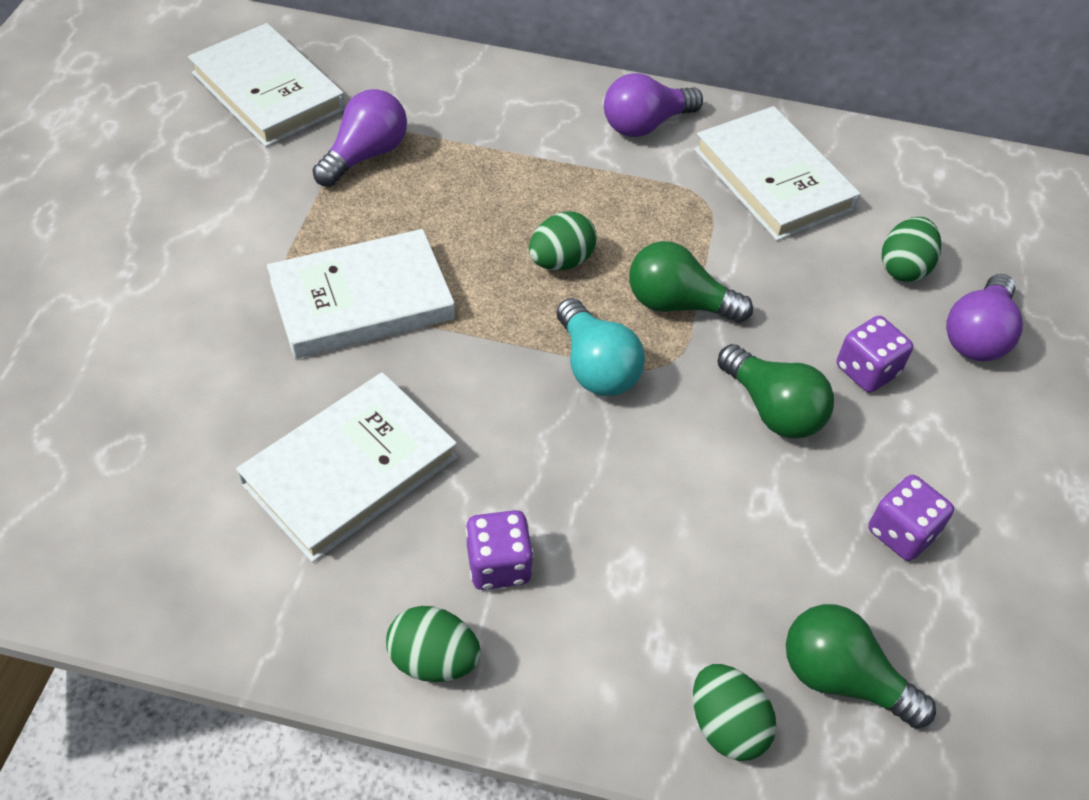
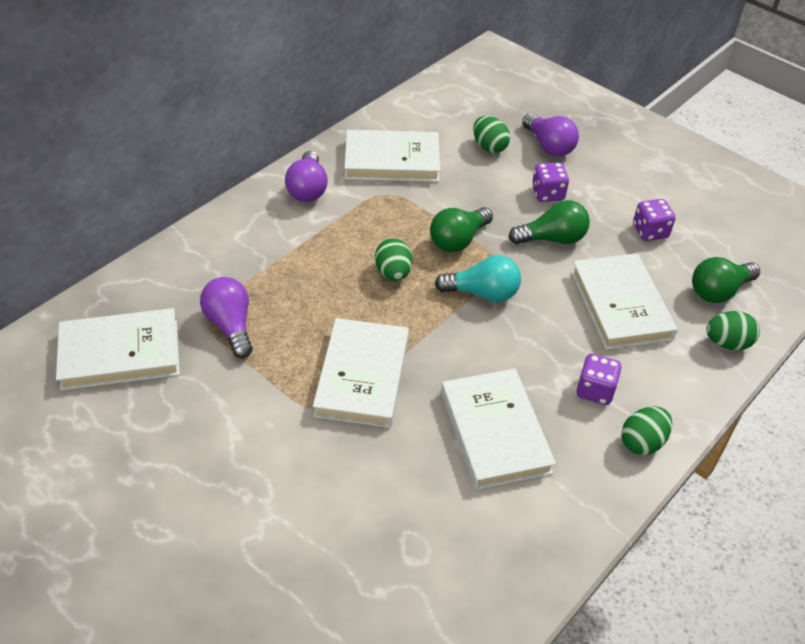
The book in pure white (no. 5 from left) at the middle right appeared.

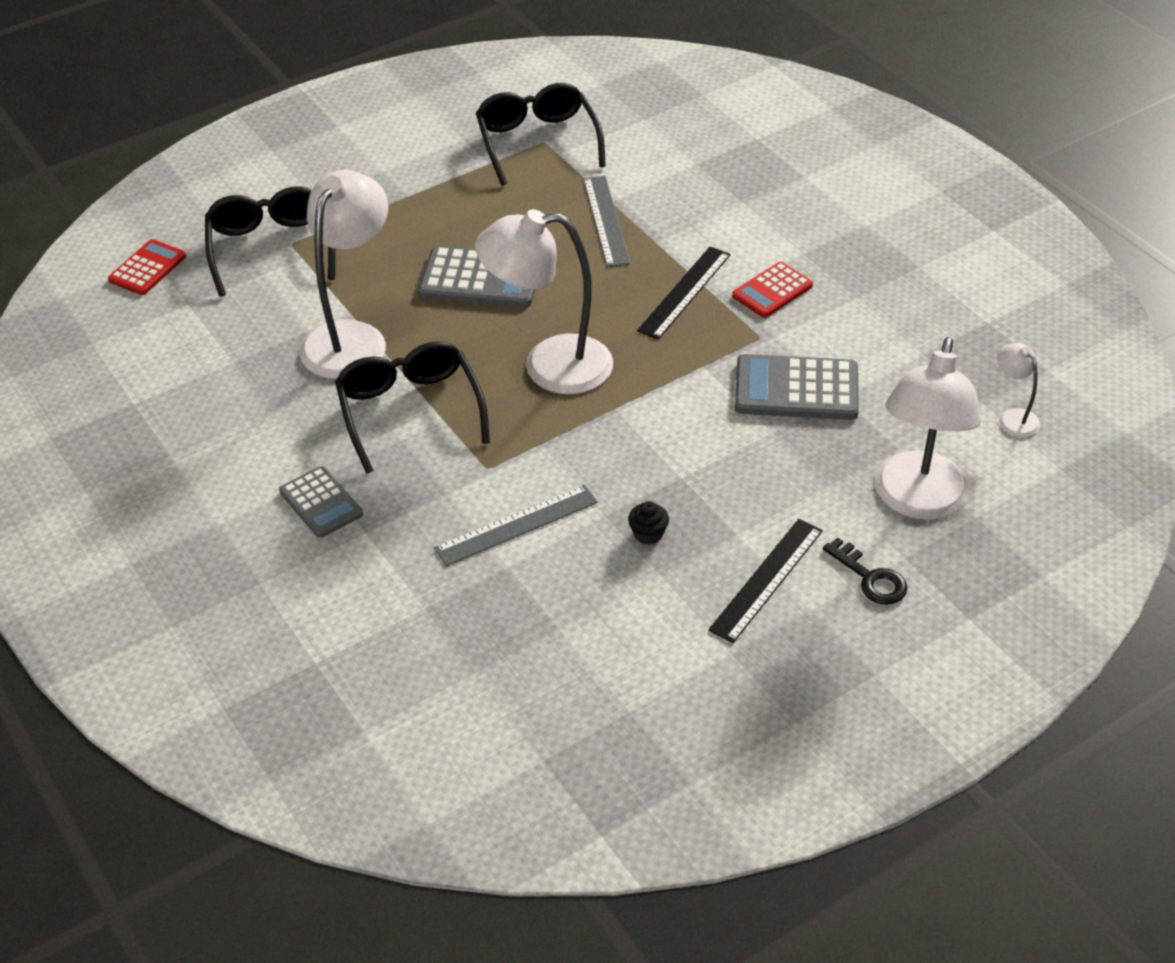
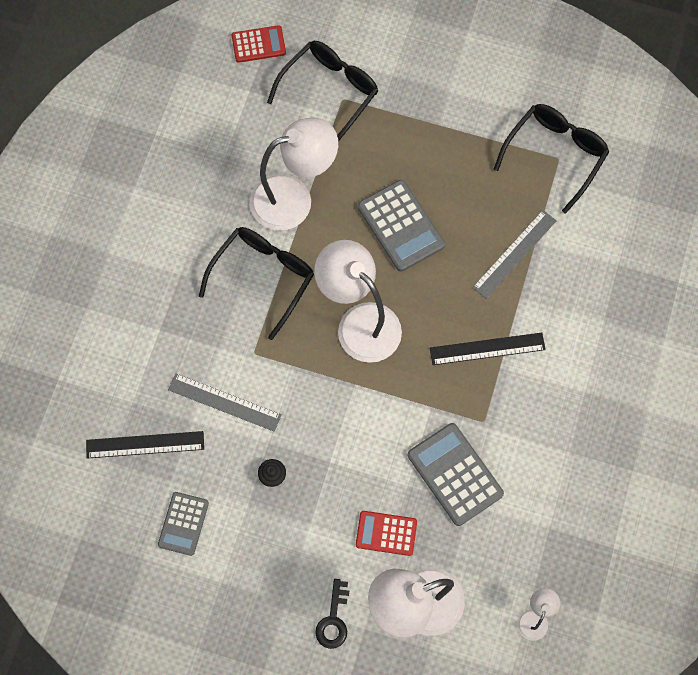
The adding machine in gray (no. 1 from left) moved from the middle left to the bottom left.
The measuring stick in jet-black (no. 2 from left in the first image) moved from the centre to the middle left.
The adding machine in red (no. 2 from left) moved from the top centre to the bottom centre.

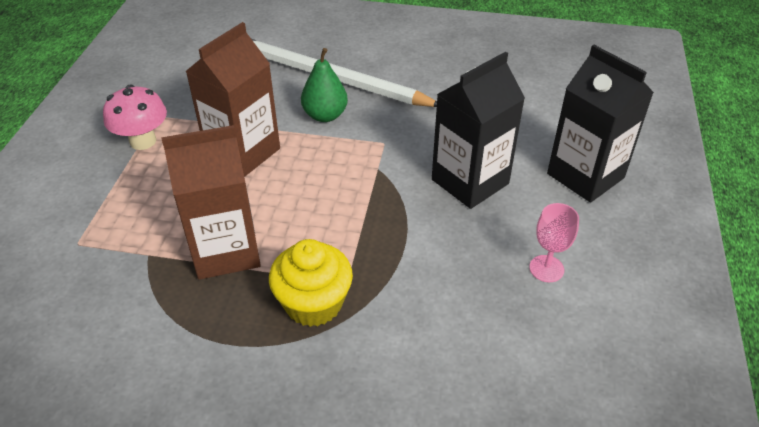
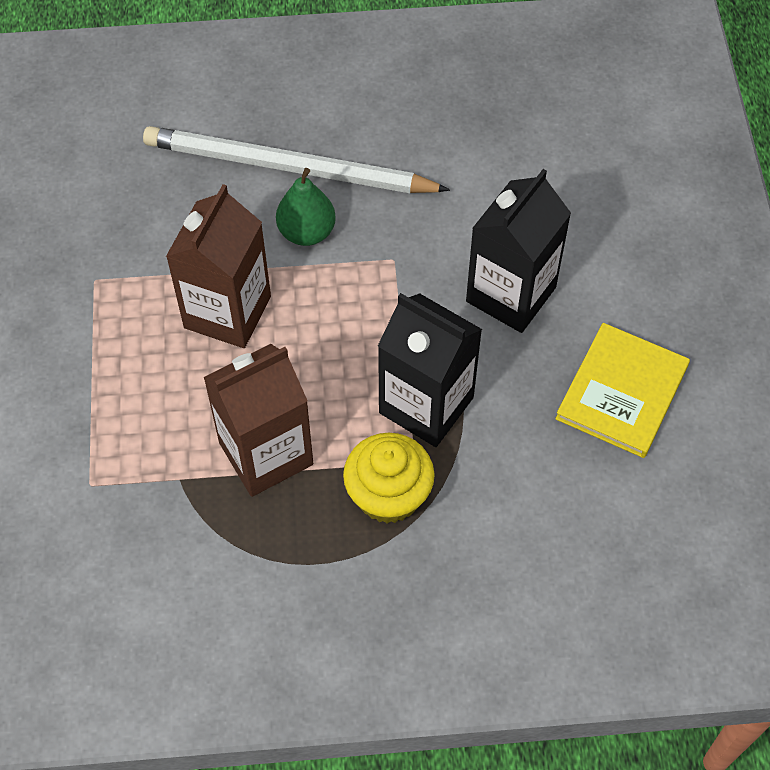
The toadstool in rosy at the top left disappeared.
The carton in jet-black (no. 2 from left in the first image) moved from the top right to the centre.
The chalice in rosy at the middle right was replaced by the book in yellow at the middle right.

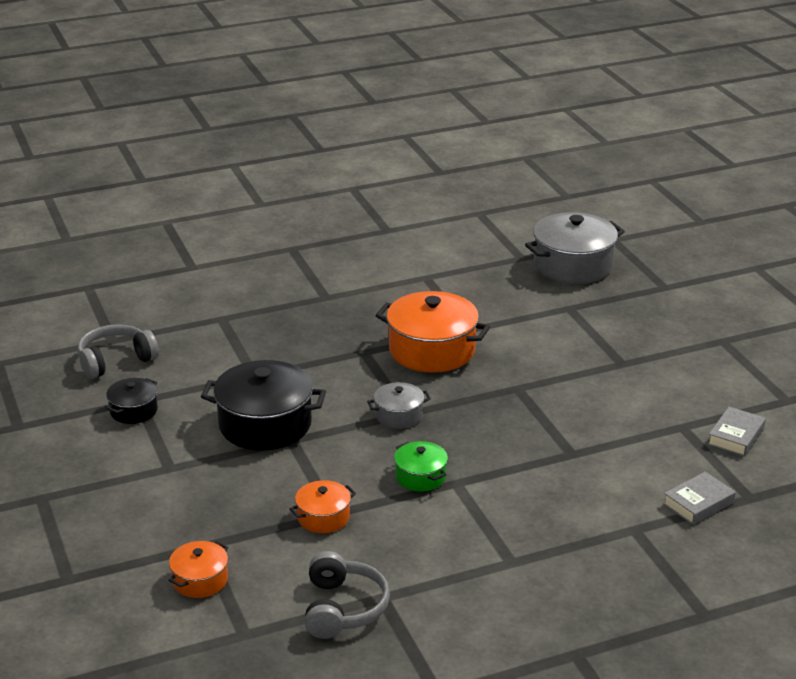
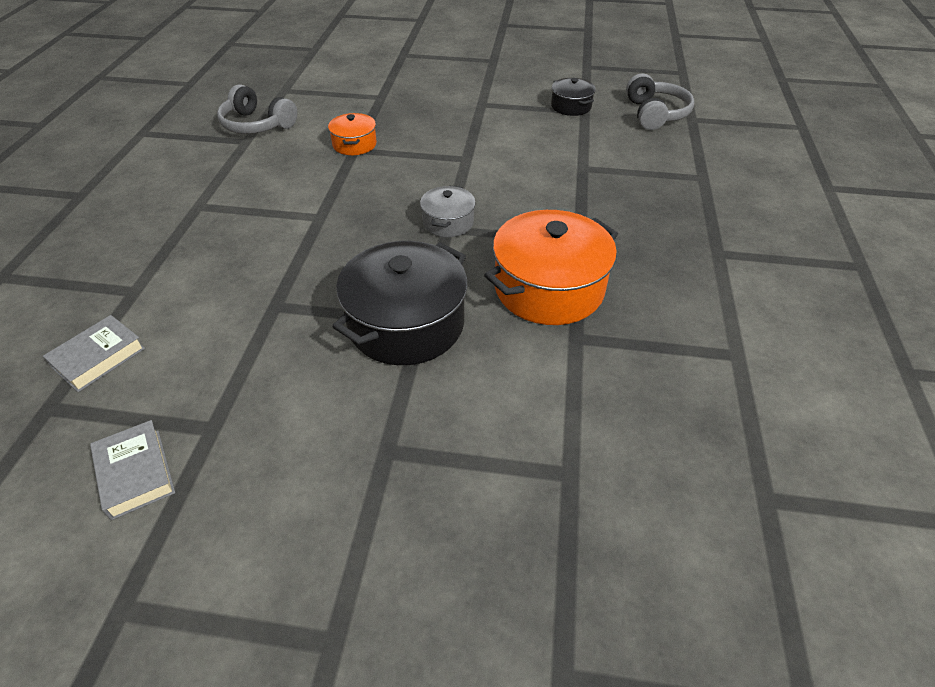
The pot in orange (no. 1 from left) at the bottom left disappeared.
The pot in green at the bottom centre disappeared.
The pot in gray (no. 2 from left) at the middle right disappeared.
The pot in jet-black (no. 2 from left in the first image) moved from the middle left to the centre.
The book in gray (no. 1 from left) at the bottom right turned 45 degrees clockwise.

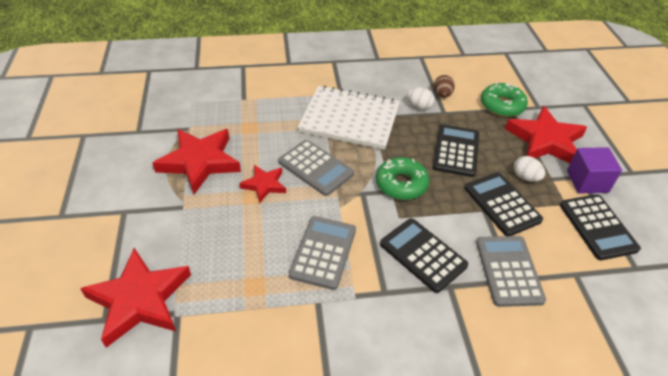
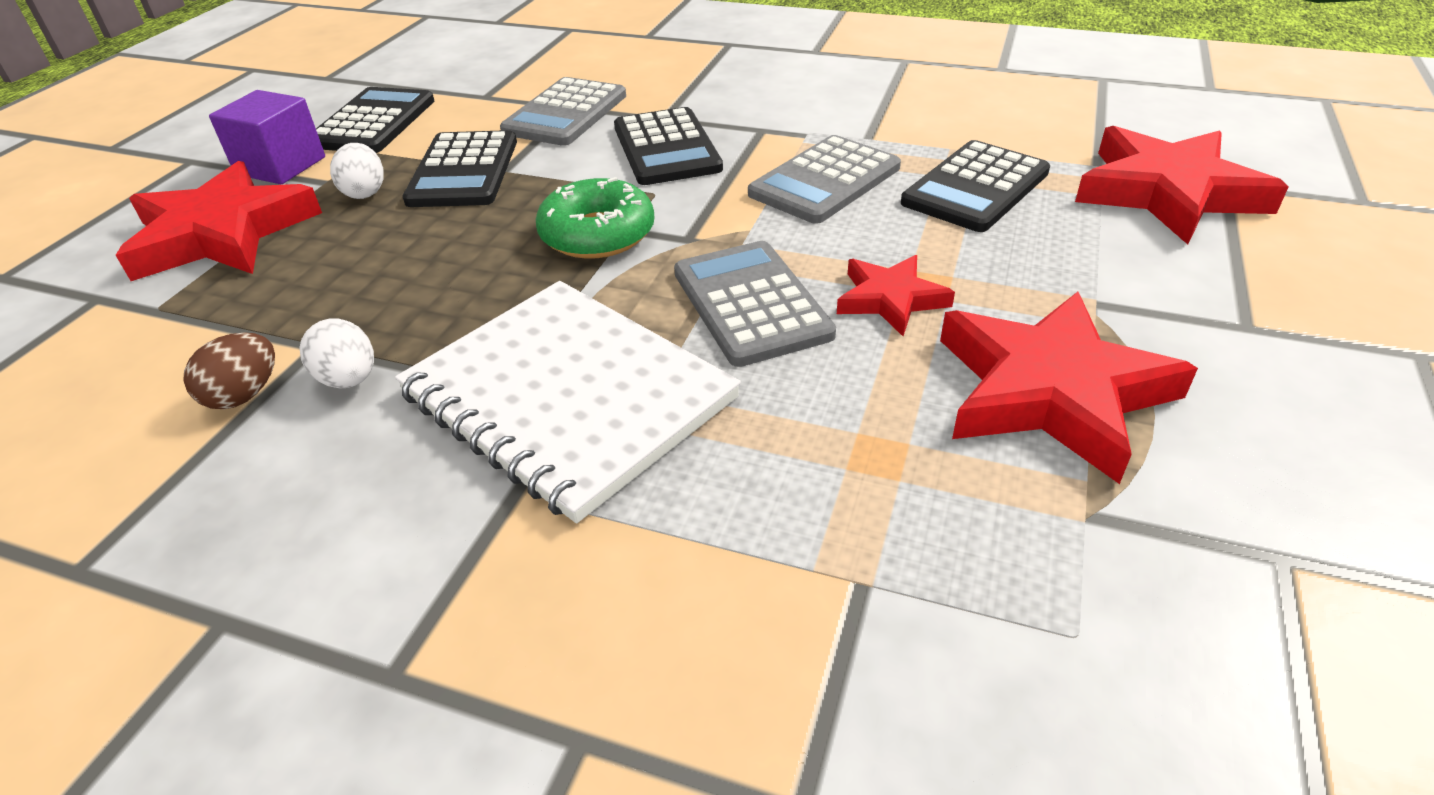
The glazed donut in green (no. 2 from left) at the top right disappeared.
The adding machine in jet-black (no. 2 from left in the first image) moved from the middle right to the top right.

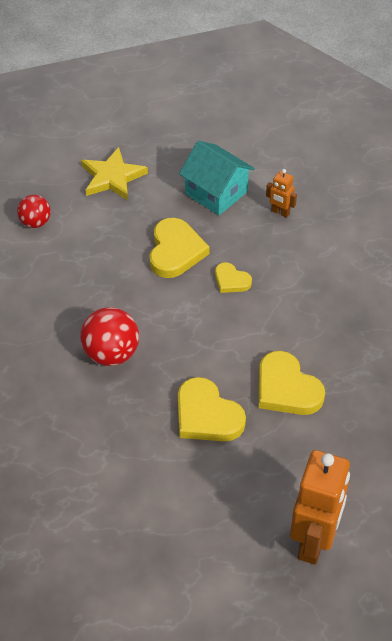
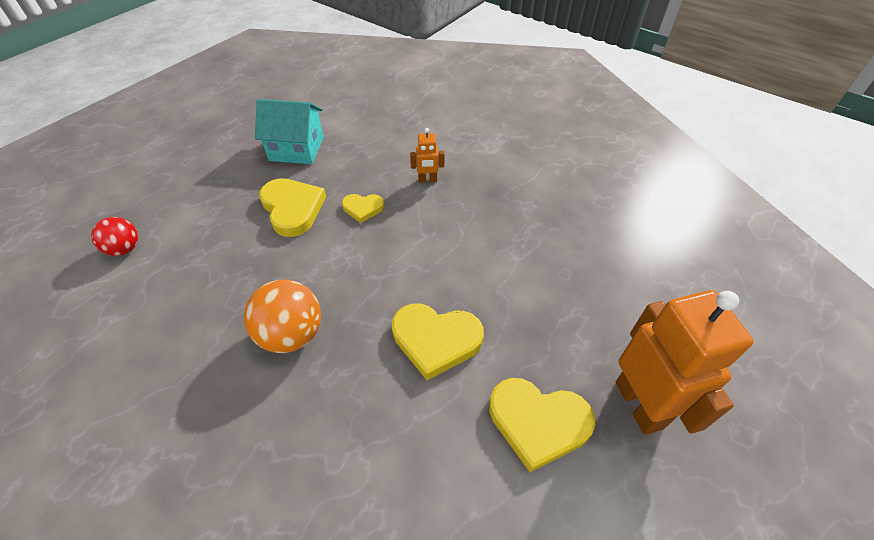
The five-pointed star in yellow at the top left disappeared.
The heart shape in yellow (no. 4 from left) moved from the middle right to the bottom centre.
The robot figure in orange (no. 1 from left) moved from the top right to the top centre.
The play ball in red (no. 2 from left) at the middle left became the play ball in orange at the middle left.

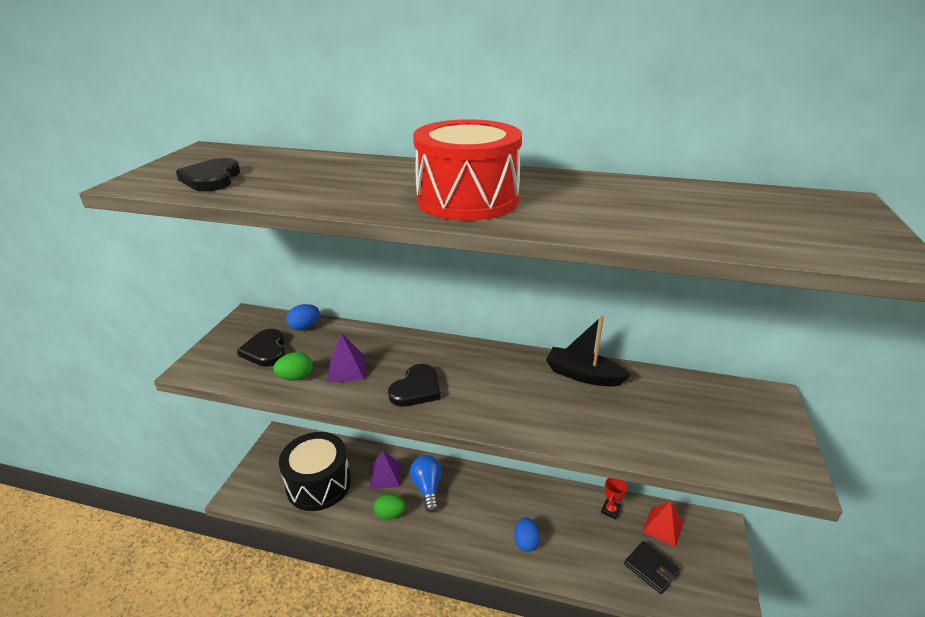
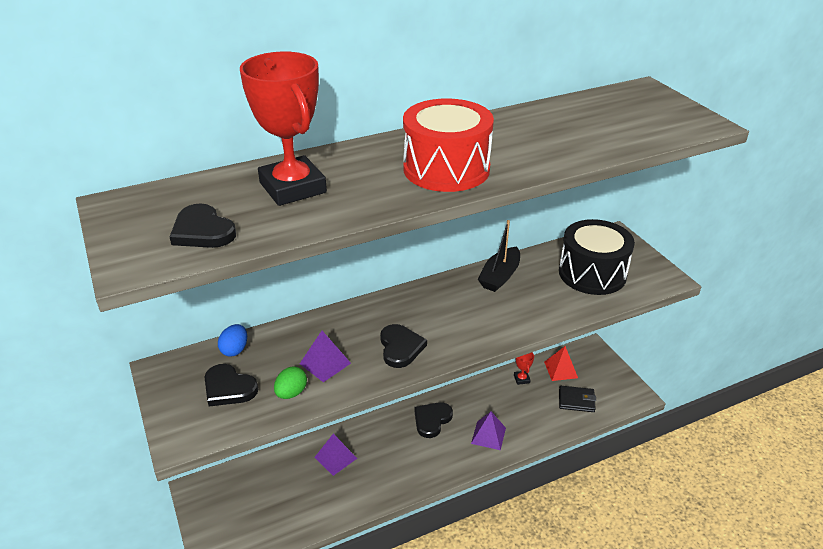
The egg shape in green (no. 2 from left) at the bottom centre disappeared.
The bulb in cobalt at the bottom centre disappeared.
The award cup in red (no. 1 from left) at the top centre appeared.
The heart shape in jet-black (no. 4 from left) at the bottom centre appeared.
The drum in jet-black moved from the bottom centre to the middle right.
The egg shape in cobalt (no. 2 from left) at the bottom centre was replaced by the pyramid shape in royal purple (no. 3 from left) at the bottom centre.
The toy boat in jet-black at the centre turned 45 degrees counterclockwise.

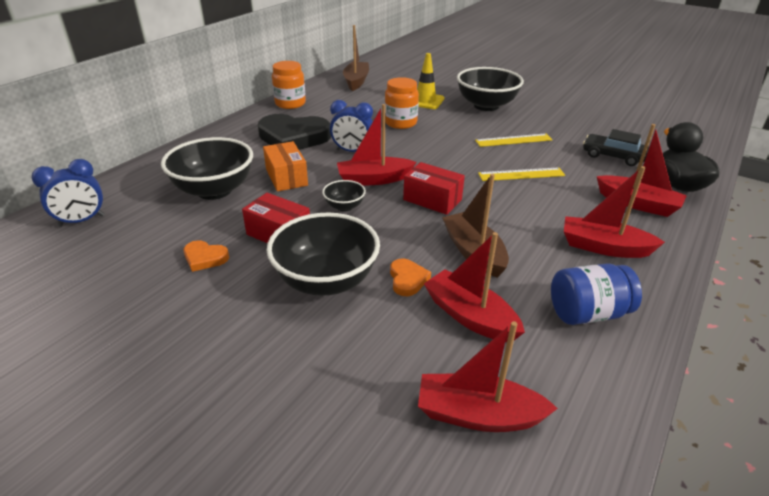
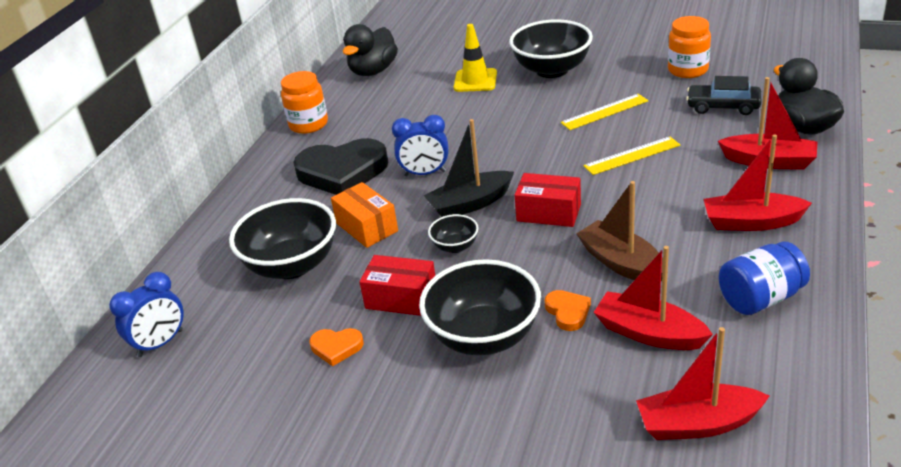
The jar in orange (no. 2 from left) moved from the top centre to the top right.
The toy boat in russet (no. 1 from left) at the top centre was replaced by the toy duck in jet-black (no. 1 from left) at the top centre.
The toy boat in red (no. 1 from left) at the top centre became the toy boat in jet-black at the centre.

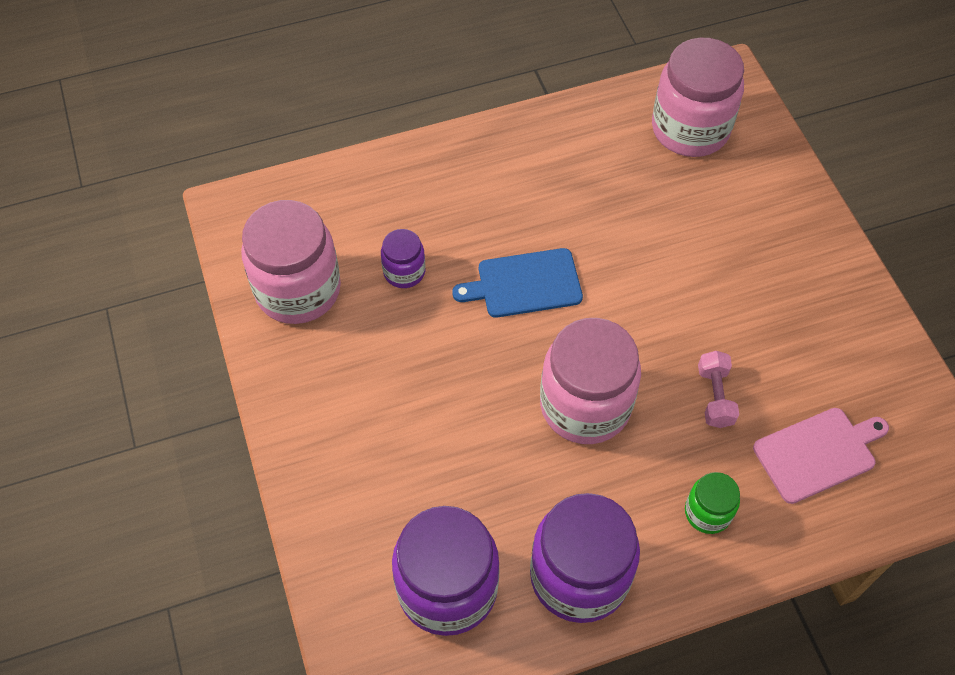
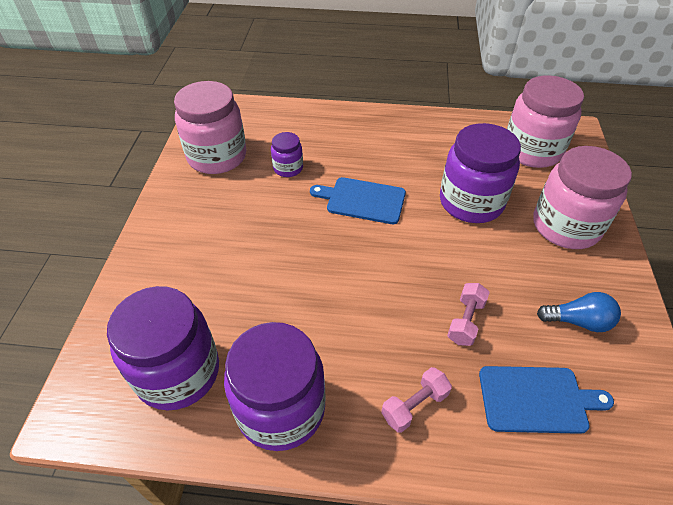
The jar in royal purple (no. 4 from left) at the middle right appeared.
The bulb in cobalt at the middle right appeared.
The jar in rosy (no. 2 from left in the first image) moved from the centre to the middle right.
The jar in green at the bottom right was replaced by the free weight in rosy (no. 1 from left) at the bottom centre.
The bread board in rosy at the bottom right became the bread board in cobalt (no. 2 from left) at the bottom right.

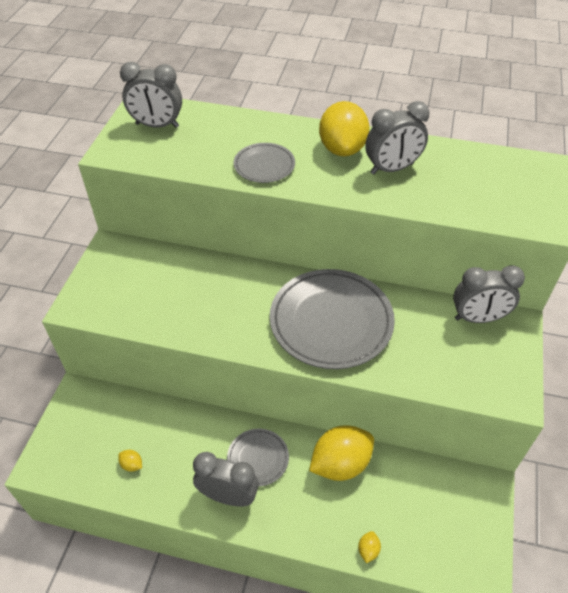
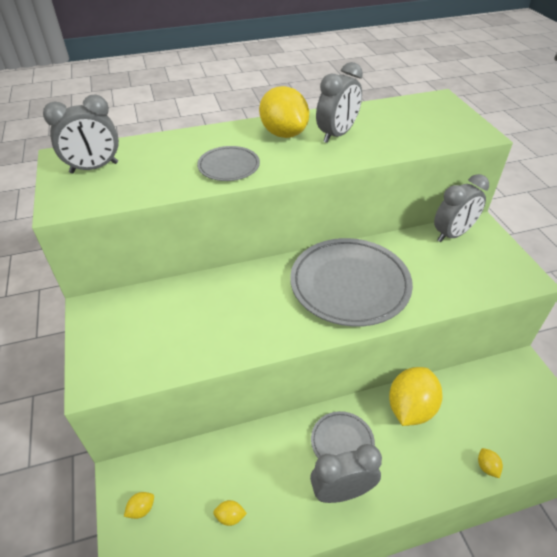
The toy lemon in yellow (no. 1 from left) at the bottom left appeared.

